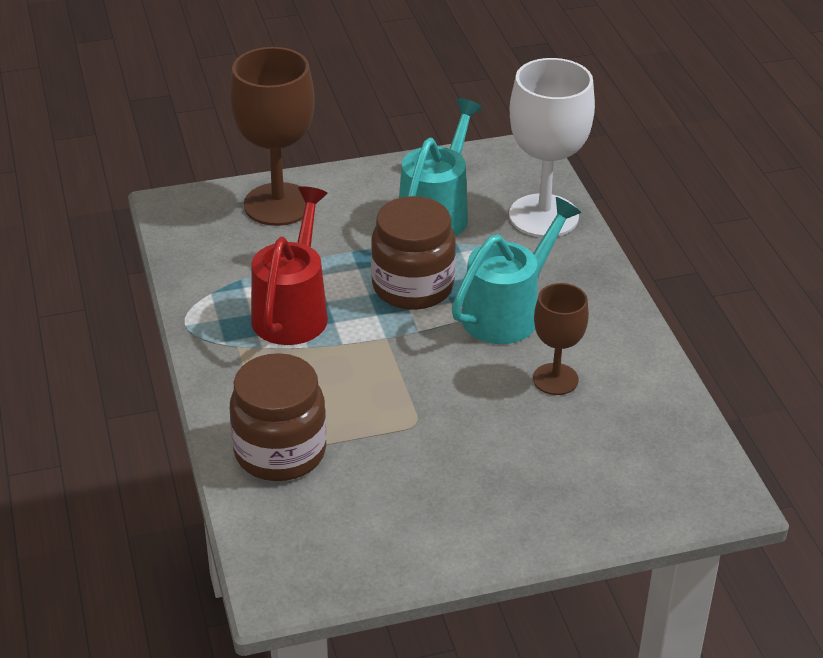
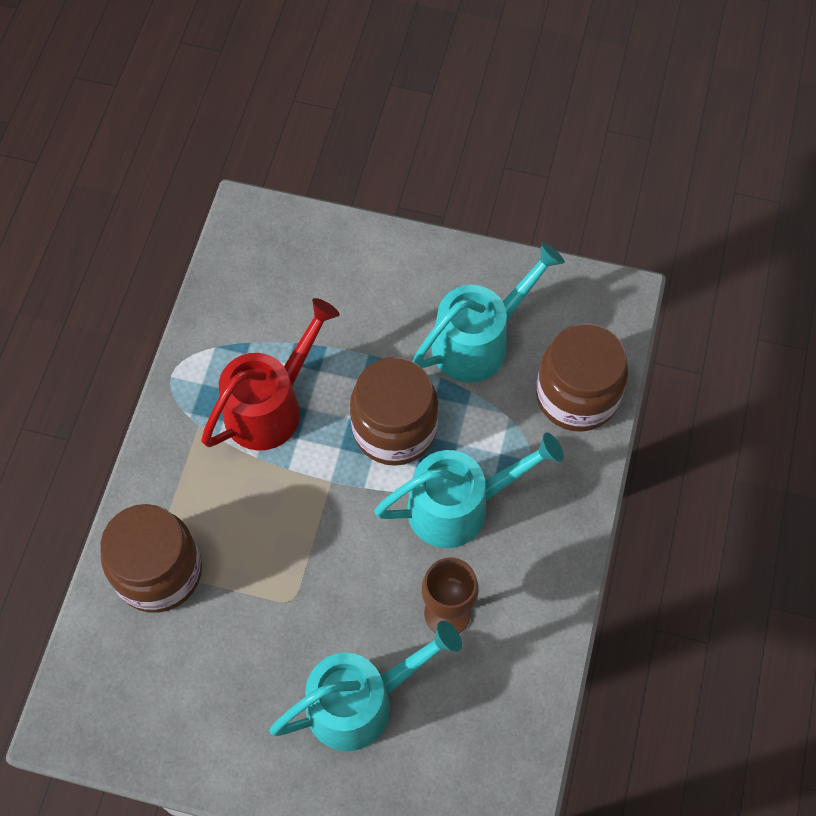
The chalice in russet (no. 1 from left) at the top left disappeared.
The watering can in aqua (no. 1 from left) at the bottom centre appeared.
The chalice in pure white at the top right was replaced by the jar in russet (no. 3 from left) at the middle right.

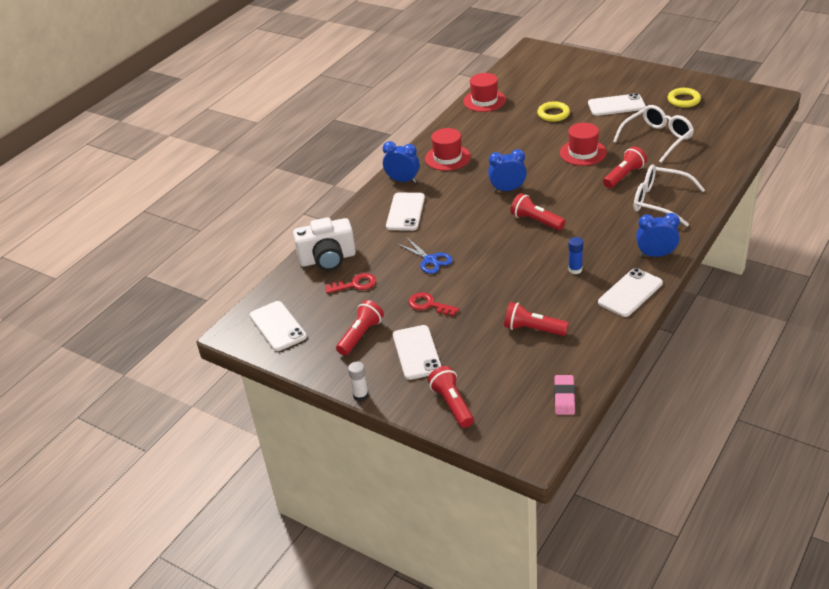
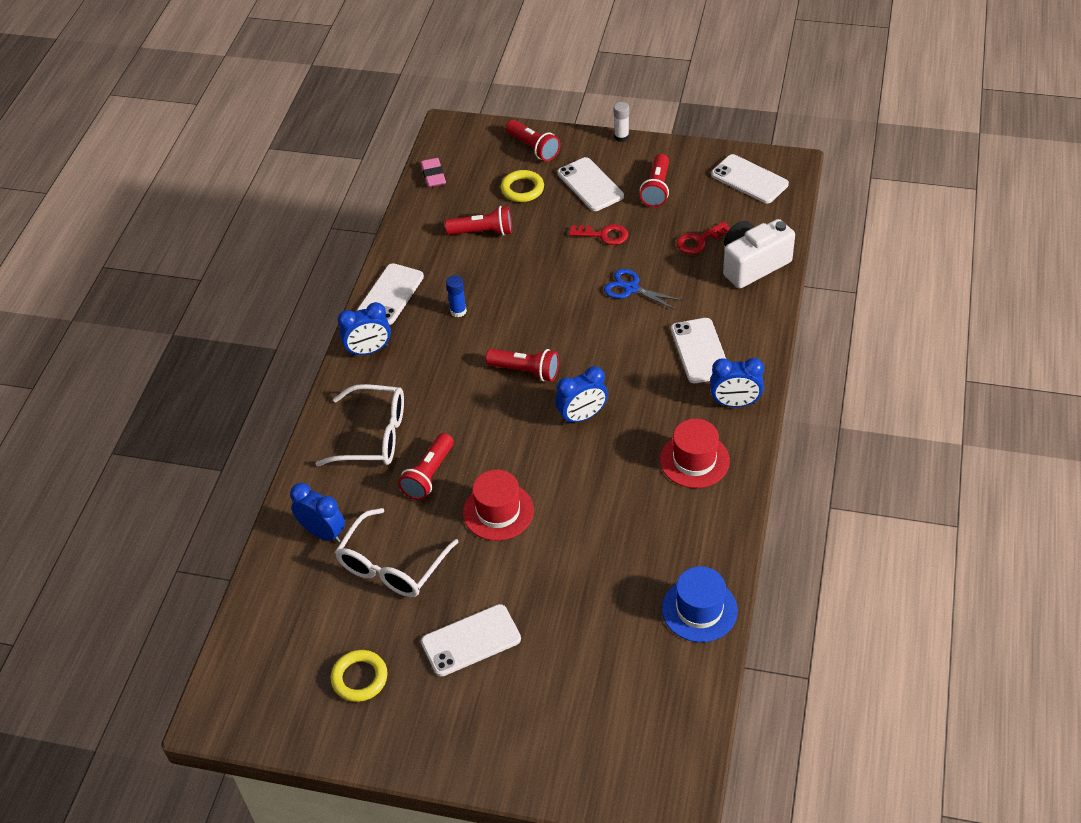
The clock in cobalt (no. 1 from left) at the middle left appeared.
The ring in yellow (no. 1 from left in the first image) moved from the top right to the top centre.
The top hat in red (no. 2 from left) at the top centre became the top hat in cobalt at the bottom centre.

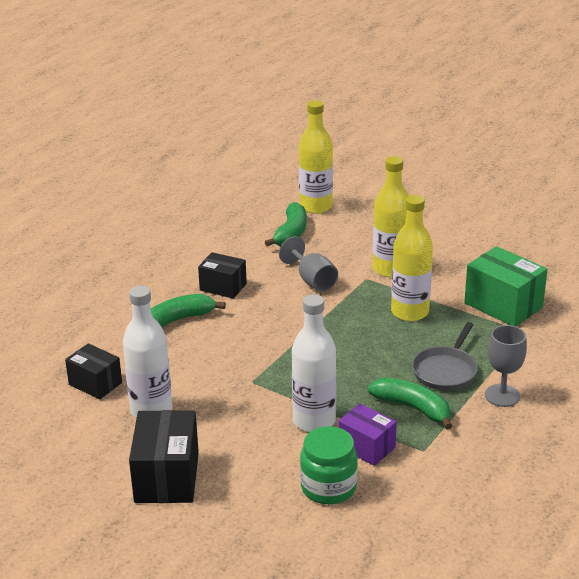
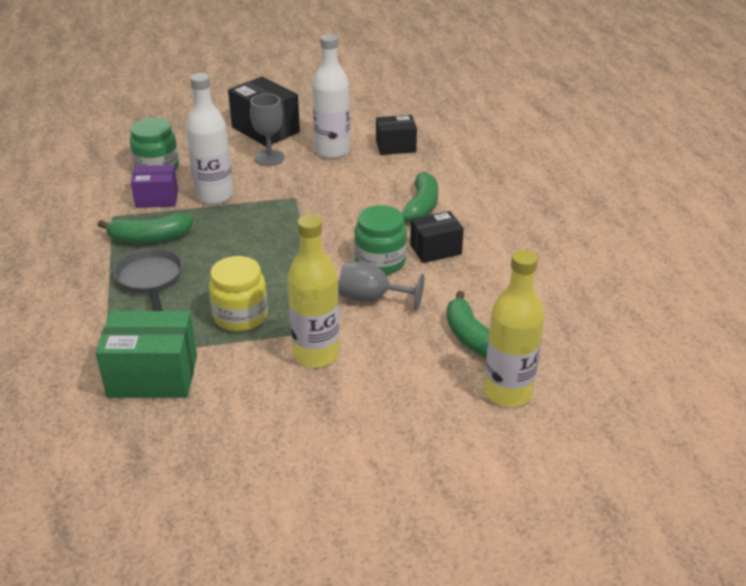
The jar in green (no. 2 from left) at the centre appeared.
The chalice in gray (no. 2 from left in the first image) moved from the middle right to the top centre.
The flask in yellow (no. 3 from left) at the middle right was replaced by the jar in yellow at the middle left.

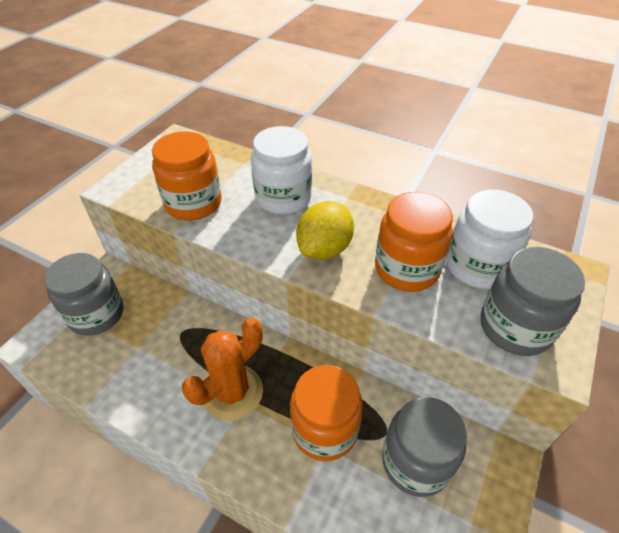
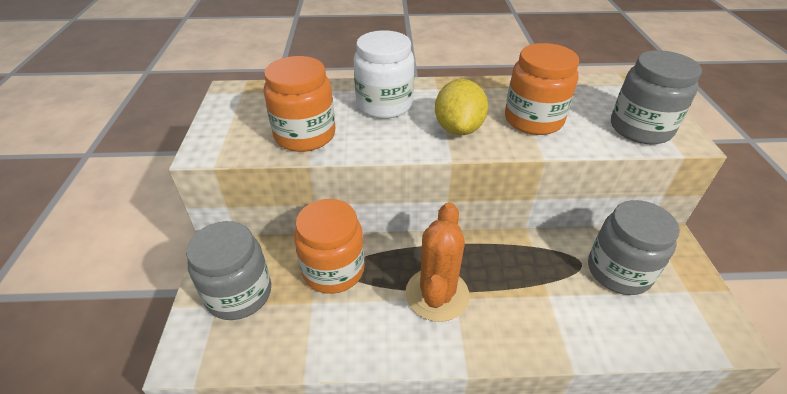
The jar in pure white (no. 2 from left) at the middle right disappeared.
The jar in orange (no. 2 from left) moved from the bottom centre to the centre.

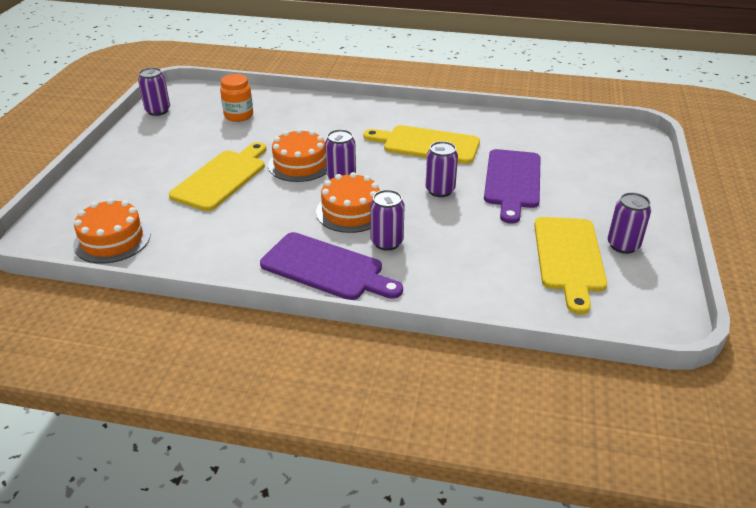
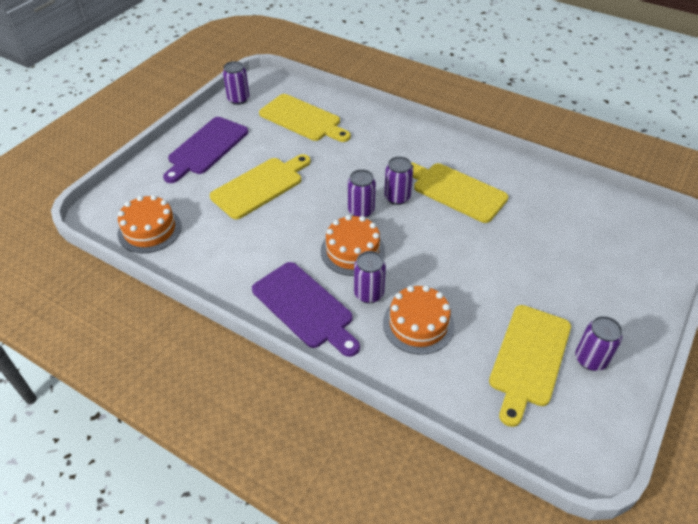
The gateau in orange (no. 2 from left in the first image) moved from the top centre to the centre.
The tin in royal purple (no. 4 from left) moved from the top centre to the centre.
The bread board in royal purple (no. 2 from left in the first image) moved from the middle right to the top left.
The jar in orange at the top left was replaced by the bread board in yellow (no. 2 from left) at the top centre.

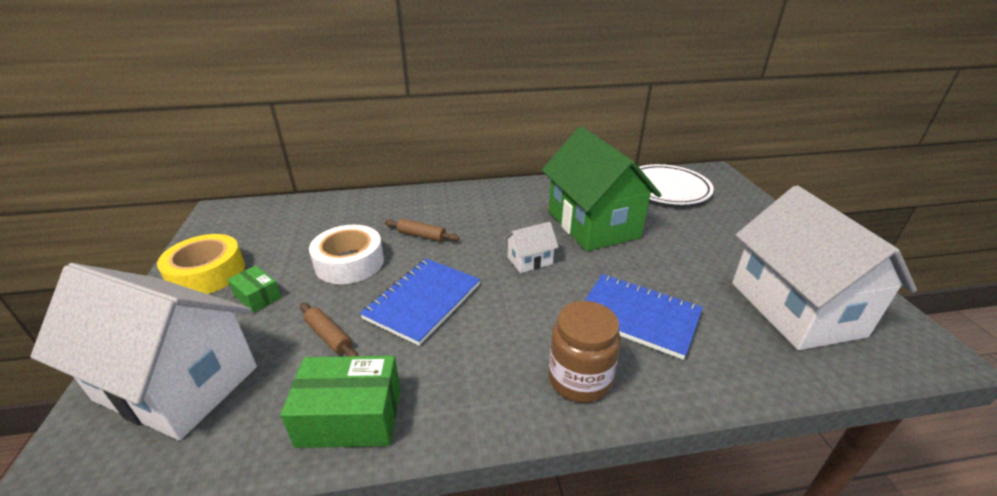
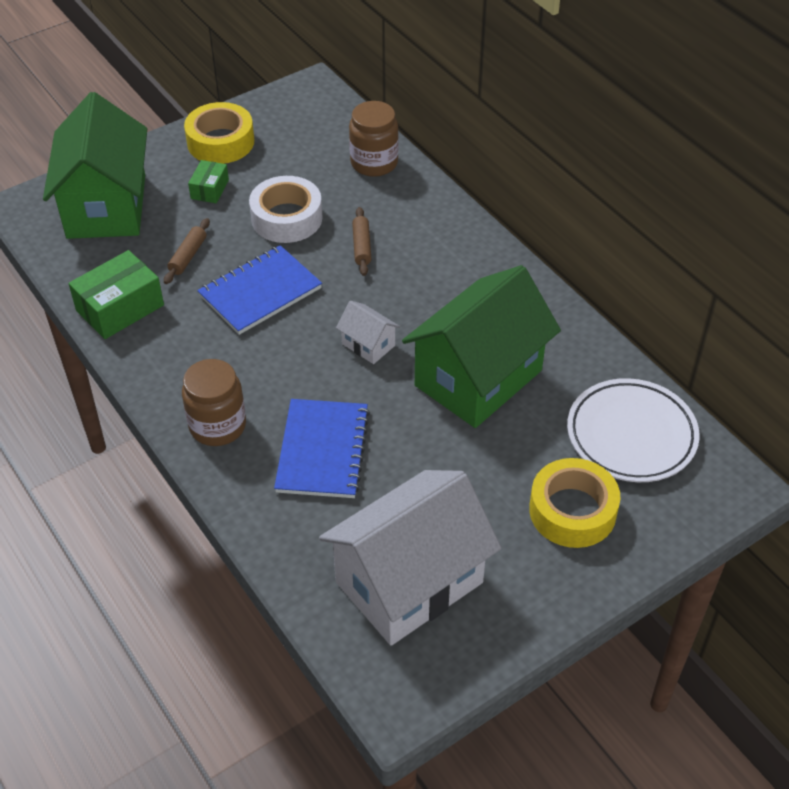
The jar in russet (no. 2 from left) at the top centre appeared.
The tape in yellow (no. 2 from left) at the middle right appeared.
The toy house in pure white (no. 1 from left) at the bottom left became the toy house in green (no. 1 from left) at the top left.
The package in green (no. 2 from left in the first image) at the bottom centre turned 75 degrees clockwise.
The notebook in cobalt (no. 1 from left) at the centre turned 45 degrees counterclockwise.

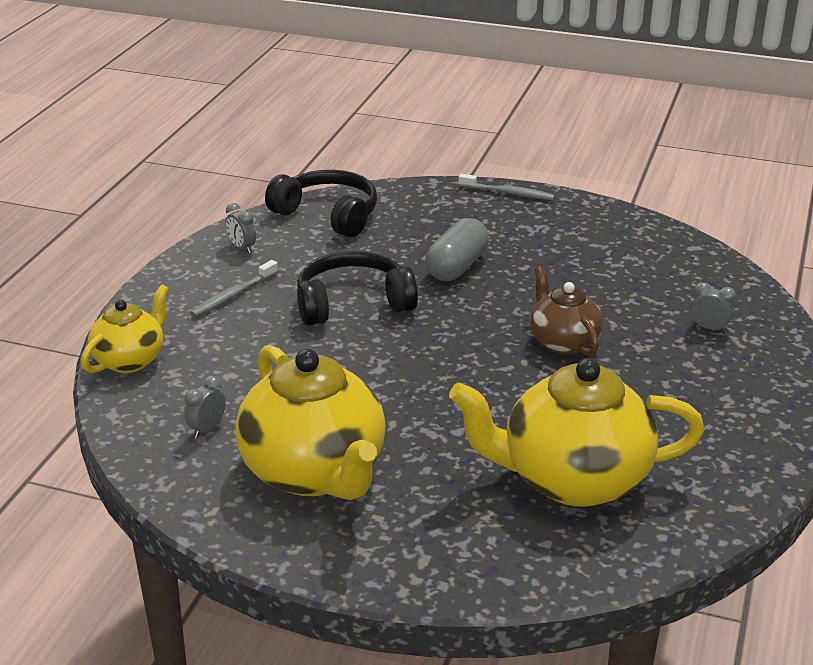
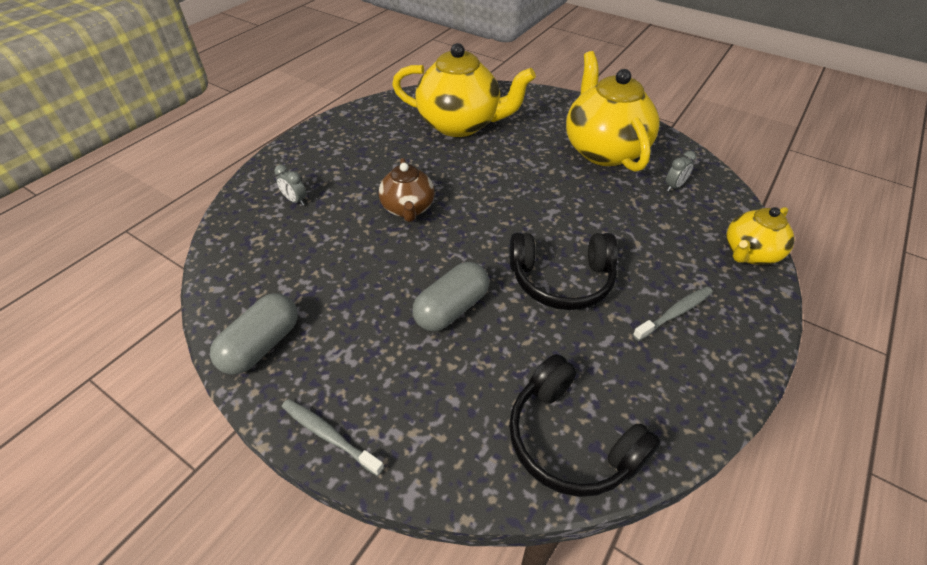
The clock in gray (no. 2 from left) at the middle left disappeared.
The capsule in gray (no. 1 from left) at the middle left appeared.

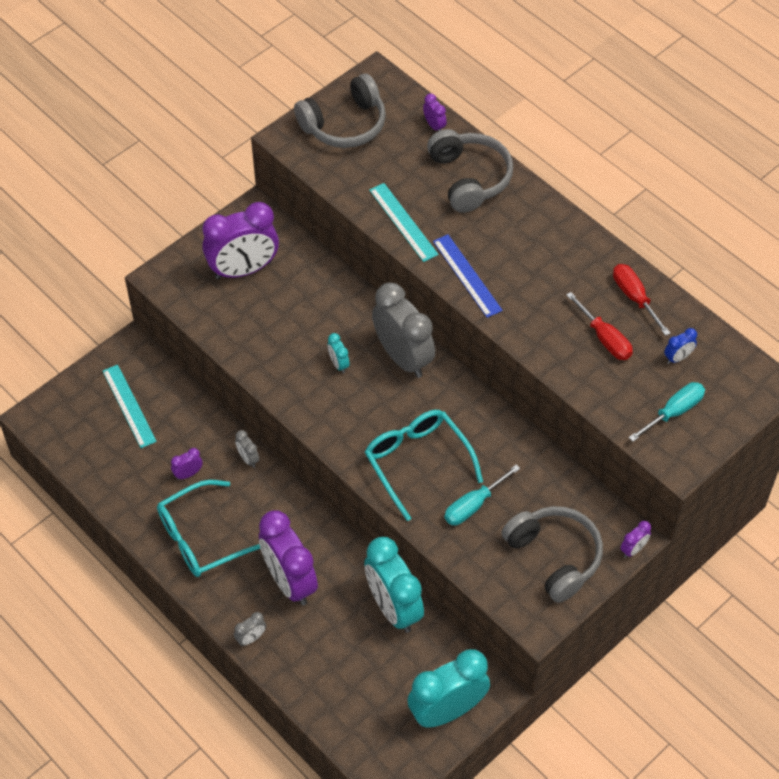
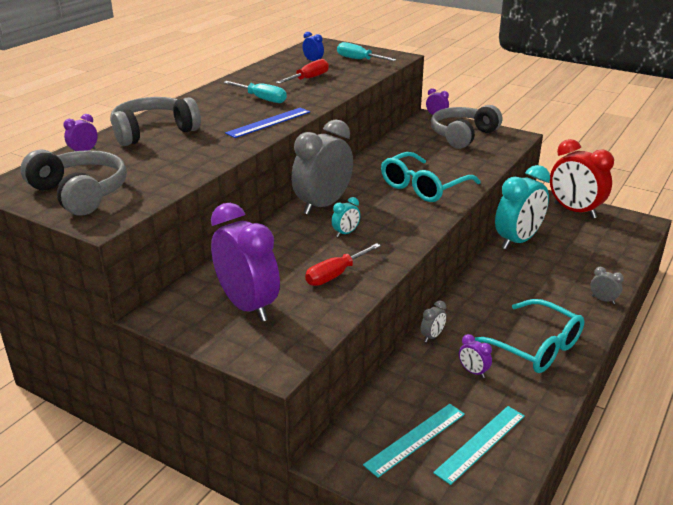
The clock in royal purple (no. 3 from left) at the bottom centre disappeared.
The measuring stick in aqua (no. 2 from left) moved from the top centre to the bottom right.
The hand screwdriver in aqua (no. 1 from left) moved from the centre to the top centre.
The hand screwdriver in red (no. 2 from left) moved from the middle right to the centre.
The clock in aqua (no. 3 from left) at the bottom centre became the clock in red at the middle right.

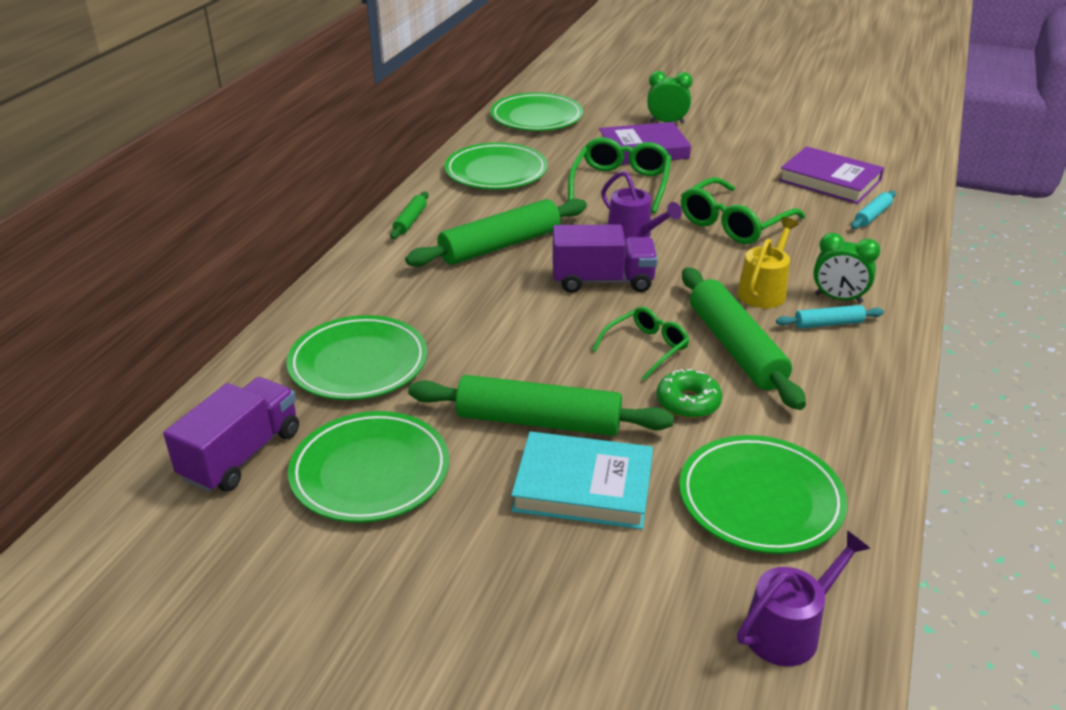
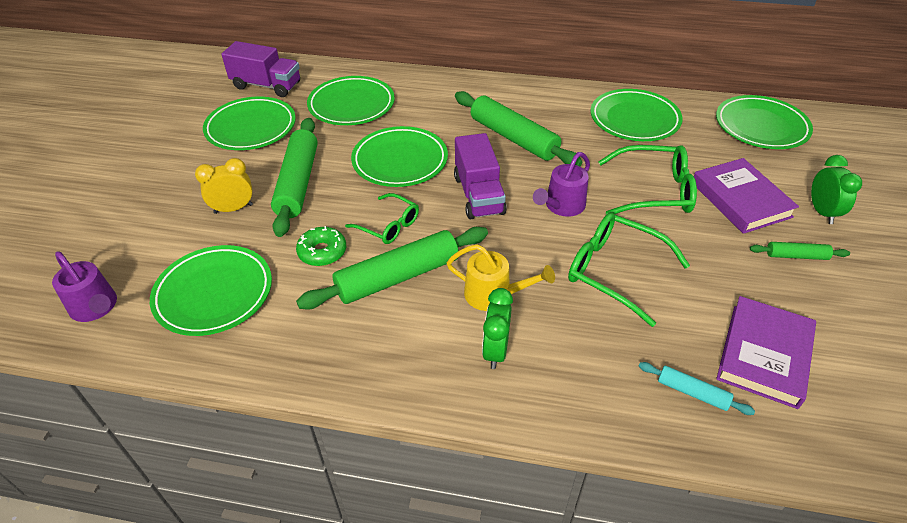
The rolling pin in aqua (no. 1 from left) at the middle right disappeared.
The dinner plate in green (no. 4 from left) at the top centre appeared.
The rolling pin in green (no. 1 from left in the first image) moved from the top centre to the middle right.
The book in aqua at the bottom centre was replaced by the clock in yellow at the middle left.

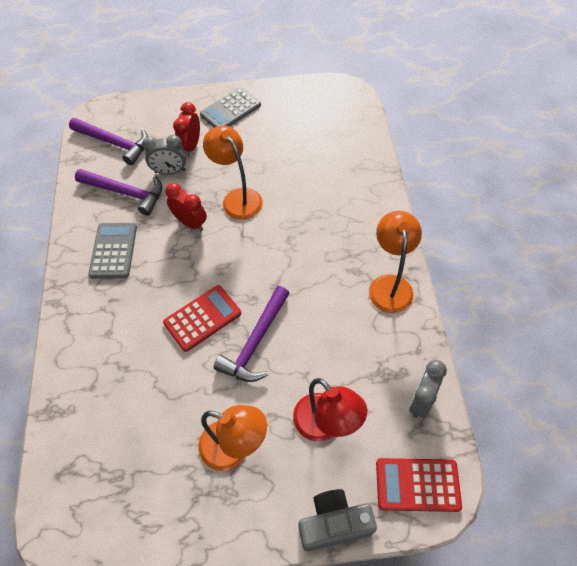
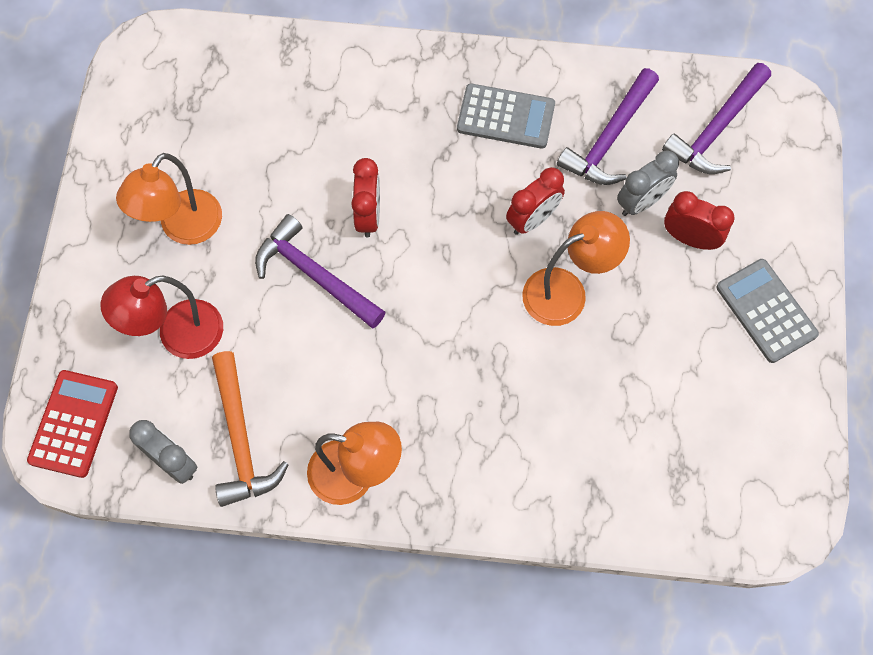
The compact camera in gray at the bottom centre disappeared.
The claw hammer in orange at the middle left appeared.
The adding machine in red (no. 1 from left) at the centre was replaced by the clock in red (no. 1 from left) at the top centre.
The clock in gray (no. 1 from left in the first image) at the top left turned 135 degrees counterclockwise.

